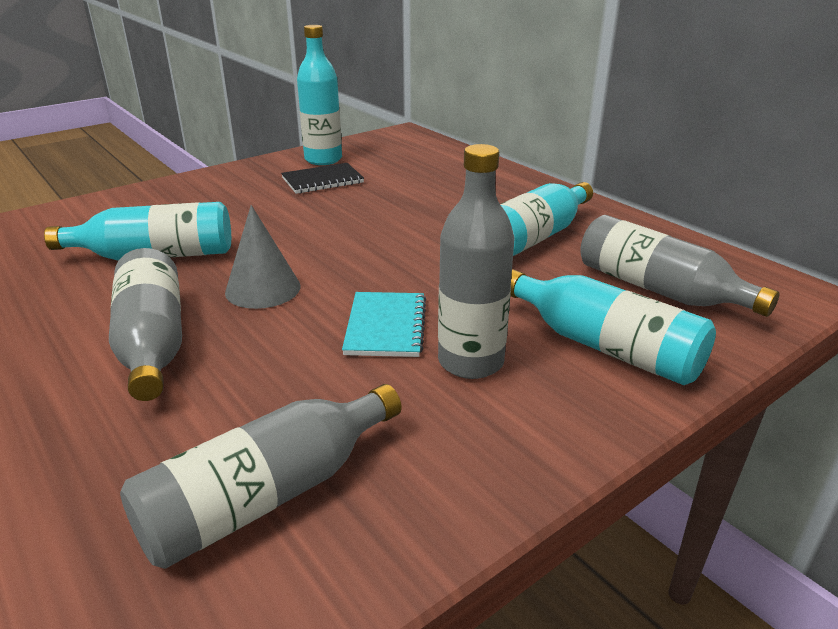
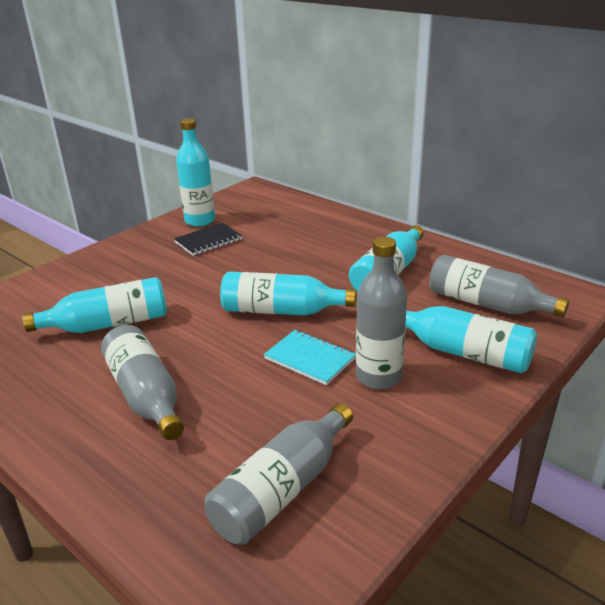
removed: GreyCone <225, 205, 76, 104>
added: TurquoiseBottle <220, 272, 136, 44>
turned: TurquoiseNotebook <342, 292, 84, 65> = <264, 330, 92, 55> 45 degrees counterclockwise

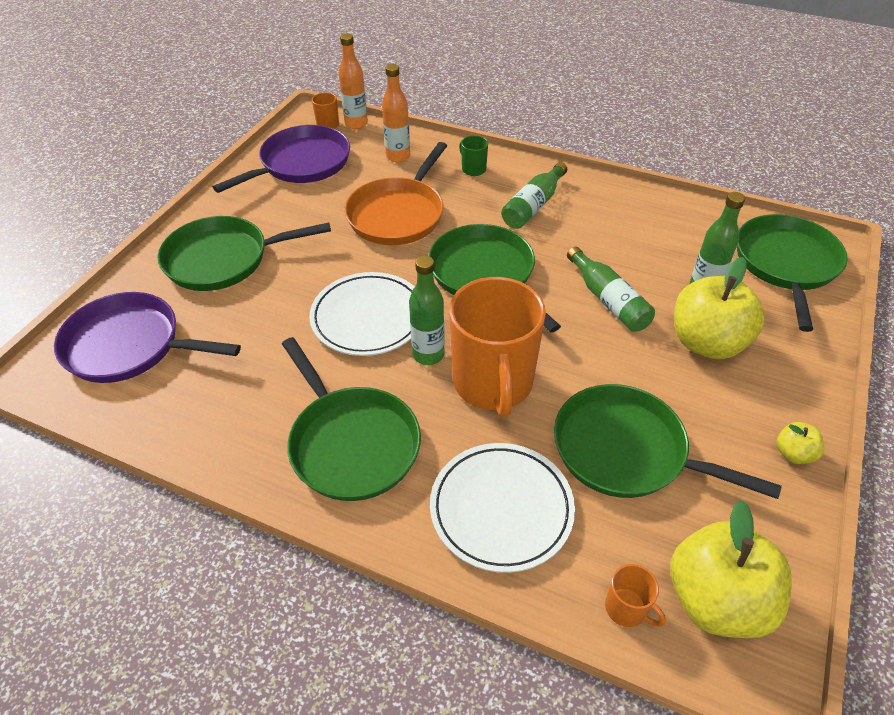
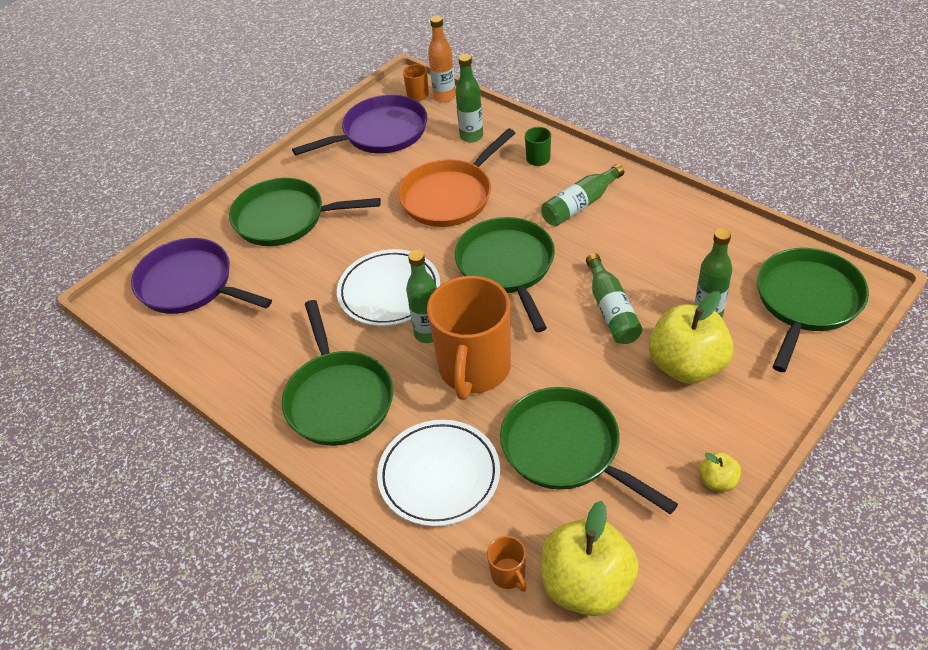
recoloured: OrangeBottle <382, 64, 28, 98> to GreenBottle <455, 54, 28, 88>

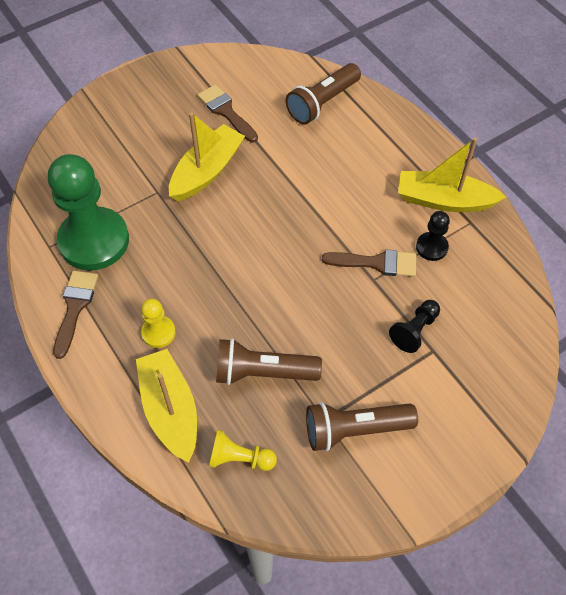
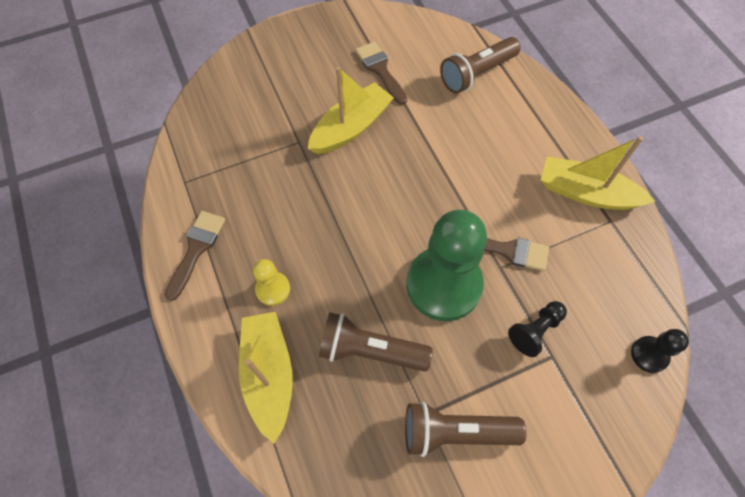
removed: YellowPawn <209, 430, 68, 41>
moved: GreenPawn <48, 154, 81, 117> to <406, 210, 81, 111>; BlackPawn <416, 211, 34, 50> to <631, 329, 58, 44>

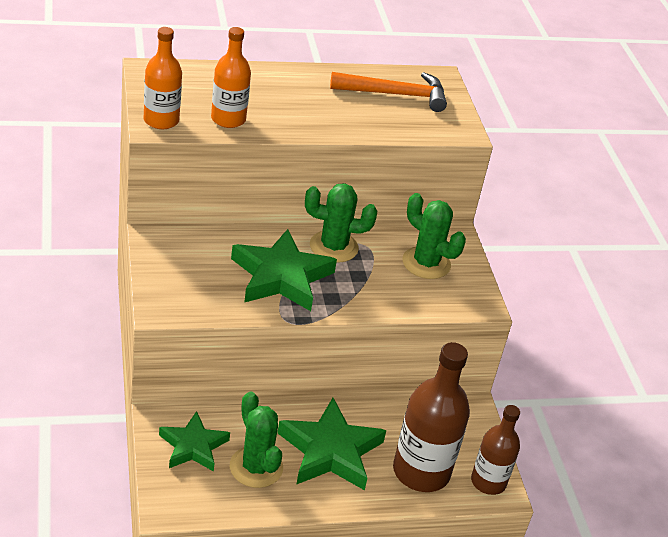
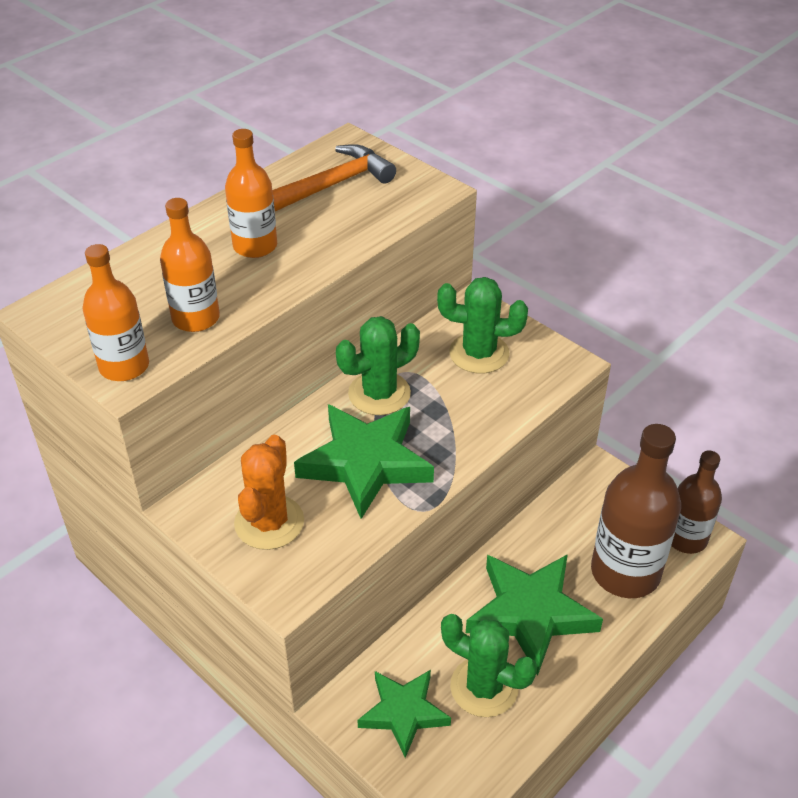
added: OrangeBottle <225, 129, 52, 129>; OrangeCactus <234, 435, 70, 115>

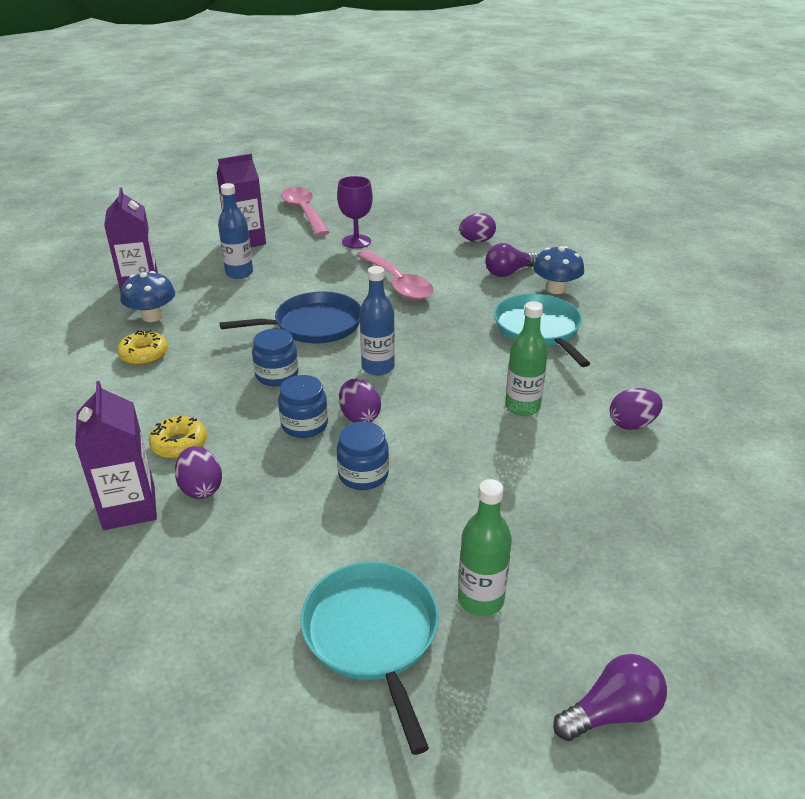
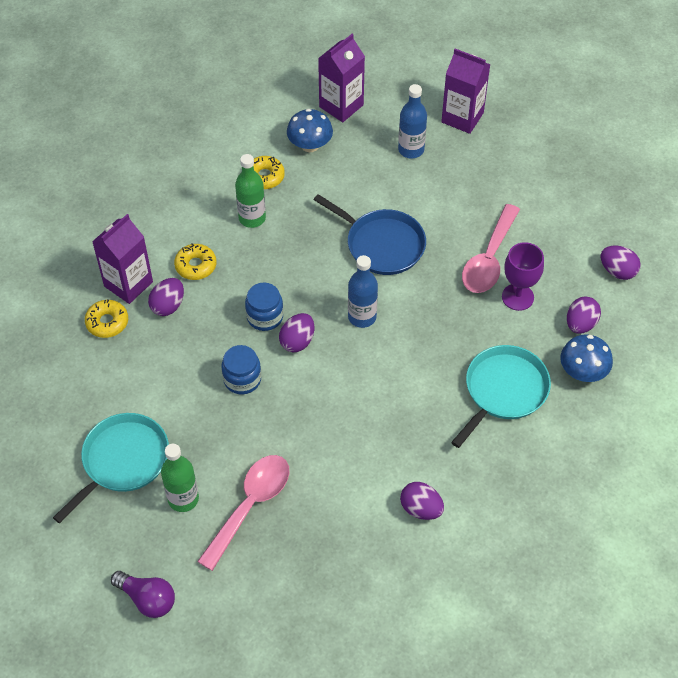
removed: BlueJar <252, 329, 47, 57>
added: YellowDonut <85, 299, 43, 39>
moved: PinkSpoon <281, 187, 49, 49> to <197, 455, 92, 116>; PurpleGoblet <337, 176, 36, 73> to <502, 242, 42, 69>; GreenBottle <505, 301, 43, 115> to <235, 154, 31, 74>
replaced: PurpleLightBulb <485, 243, 53, 34> to PurpleEgg <567, 296, 34, 38>

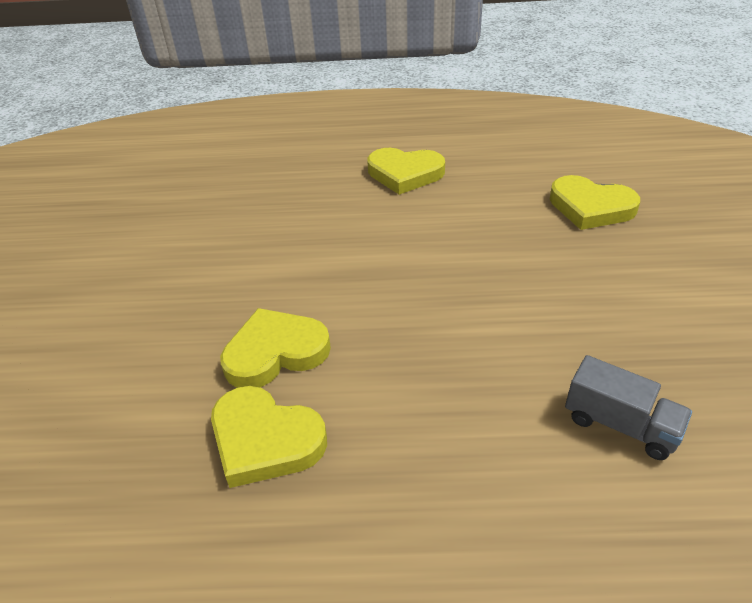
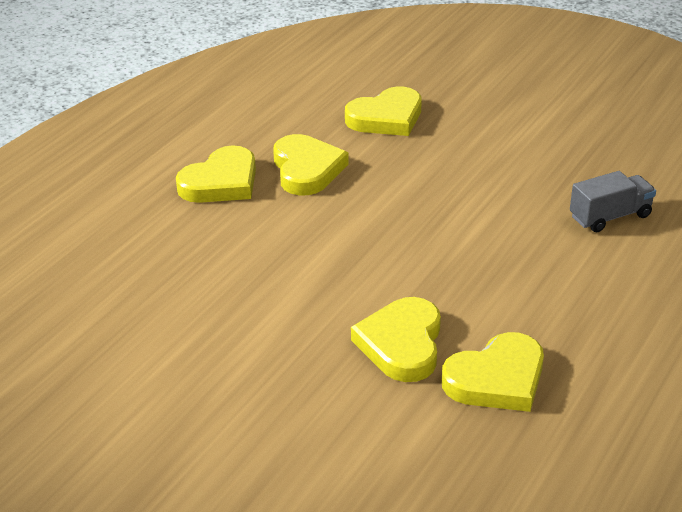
added: YellowHeart <273, 134, 75, 61>

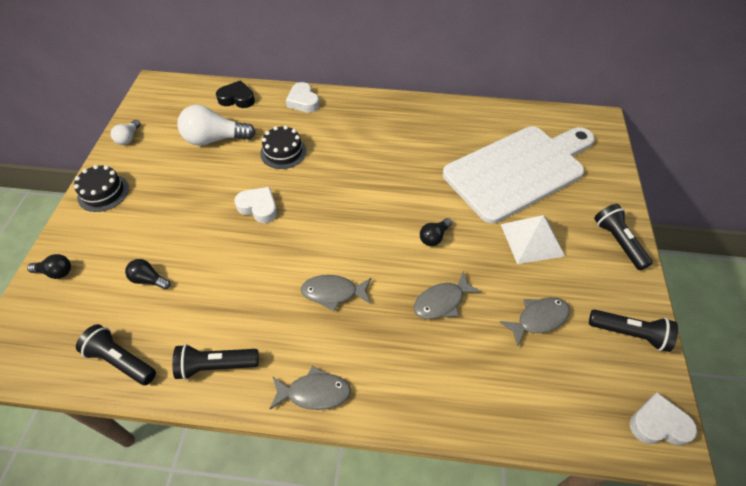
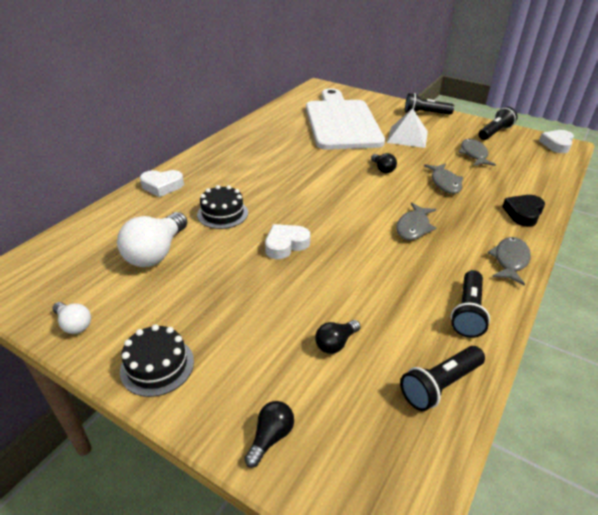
moved: BlackHeart <216, 80, 39, 28> to <502, 195, 43, 32>

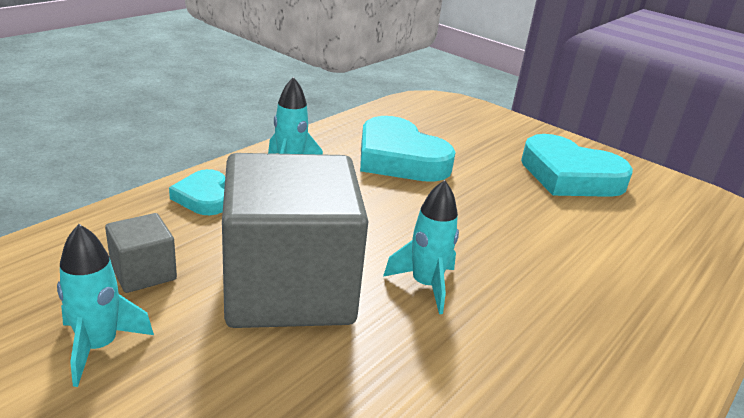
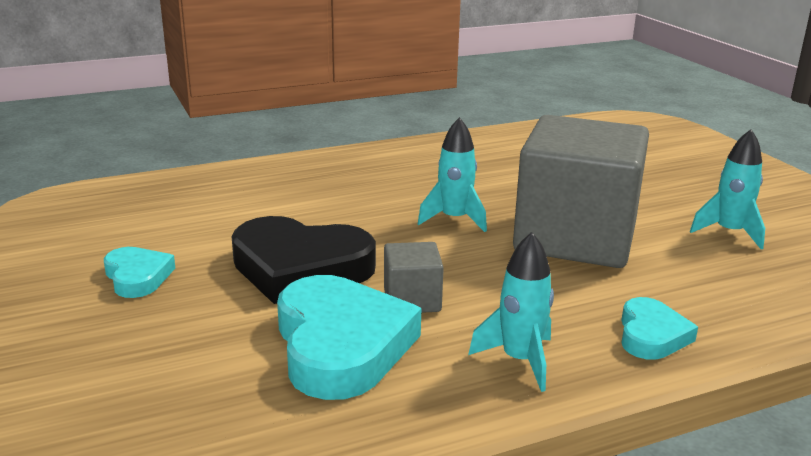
added: BlackHeart <231, 216, 145, 88>
moved: GreyCube <105, 213, 72, 80> to <384, 242, 60, 71>
resized: TurquoiseHeart <521, 134, 112, 63> = <104, 247, 71, 51> x0.53

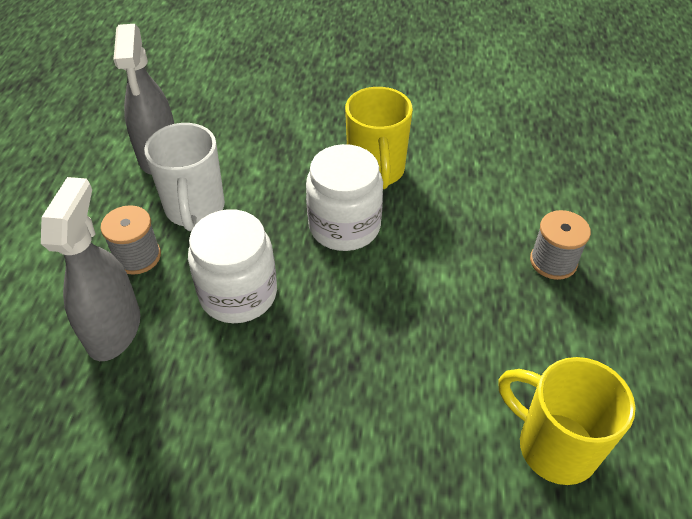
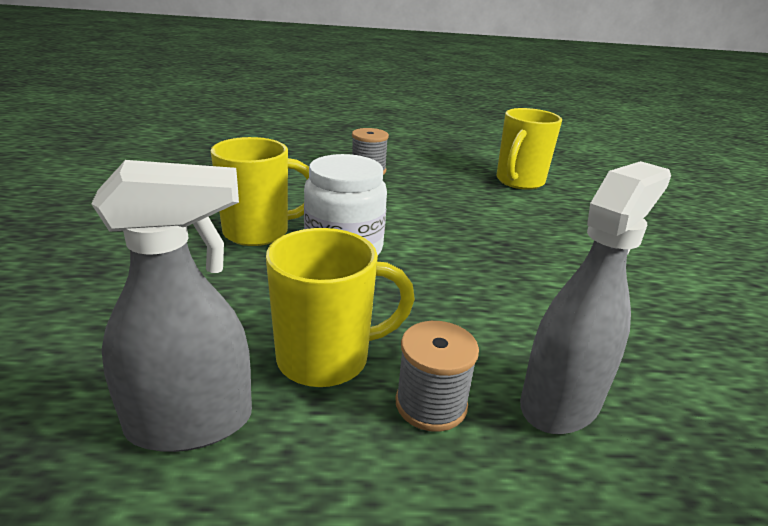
removed: WhiteJar <188, 209, 89, 114>
recoloured: WhiteMug <144, 123, 81, 108> to YellowMug <266, 228, 149, 159>
turned: GreySprayBottle <41, 177, 99, 184> = <520, 161, 151, 273> 135 degrees clockwise

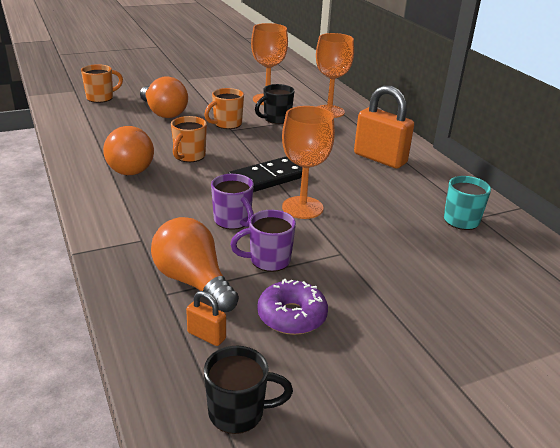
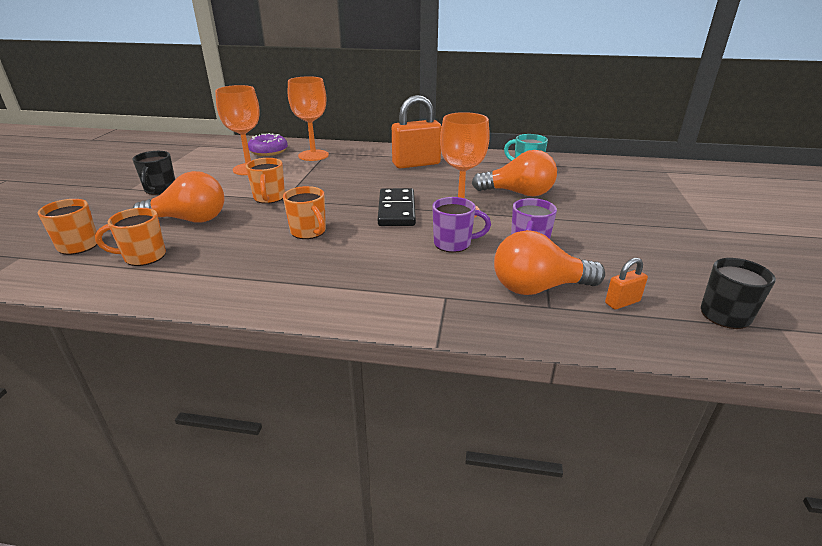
added: OrangeMug <95, 208, 71, 58>
moved: OrangeLightBulb <103, 126, 51, 49> to <472, 150, 85, 46>; BlackMug <255, 84, 39, 40> to <132, 151, 43, 44>; PurpleDonut <257, 279, 71, 56> to <248, 133, 40, 23>

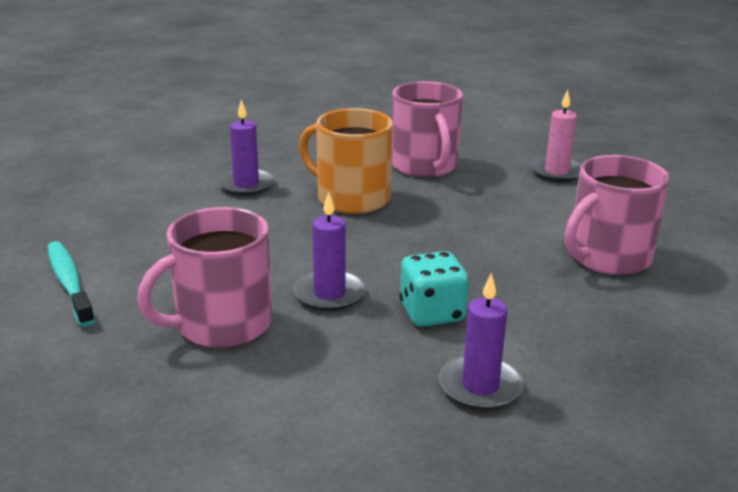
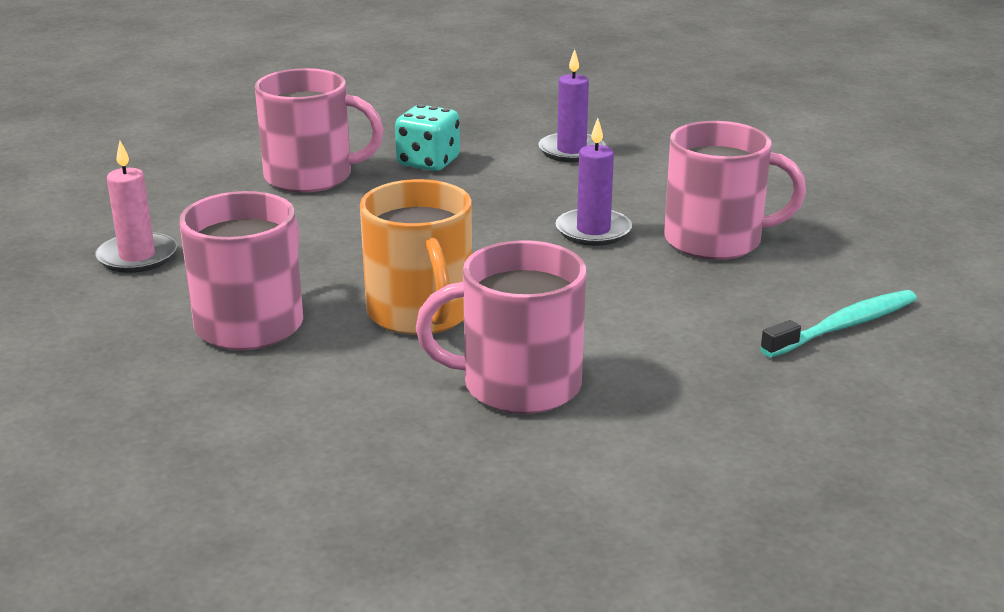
moved: TurquoiseDice <399, 251, 70, 76> to <395, 104, 65, 67>
replaced: PurpleCandle <217, 100, 58, 96> to PinkMug <416, 240, 170, 174>
turned: TurquoiseToothbrush <47, 241, 48, 86> = <760, 290, 157, 67> 135 degrees counterclockwise

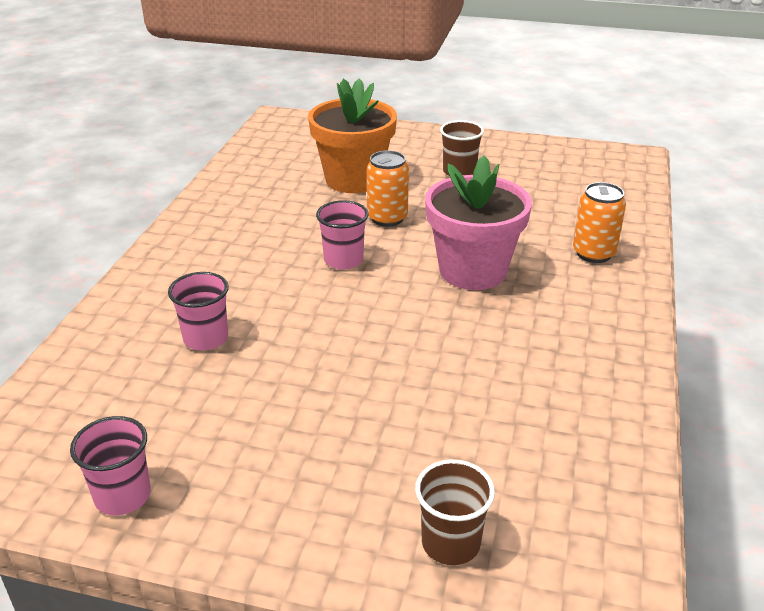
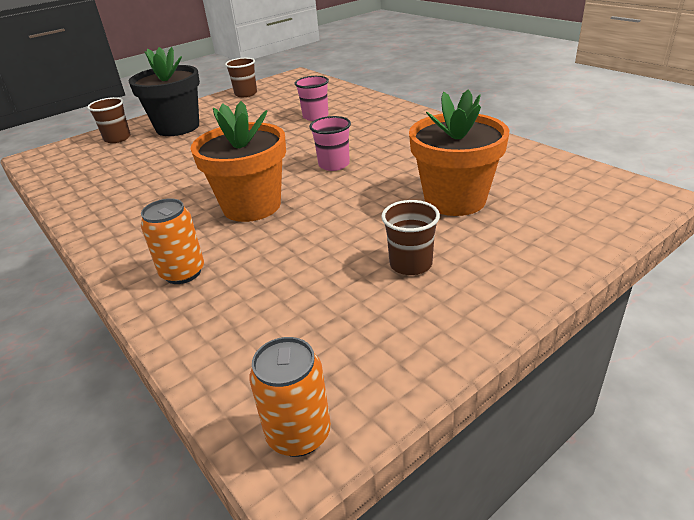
added: BlackFlowerPot <129, 47, 71, 89>
moved: OrangeCan <367, 150, 42, 77> to <249, 337, 82, 120>
recoloured: PinkCup <70, 416, 81, 99> to BrownCup <225, 58, 32, 39>; PinkFlowerPot <425, 155, 107, 135> to OrangeFlowerPot <191, 101, 95, 121>

